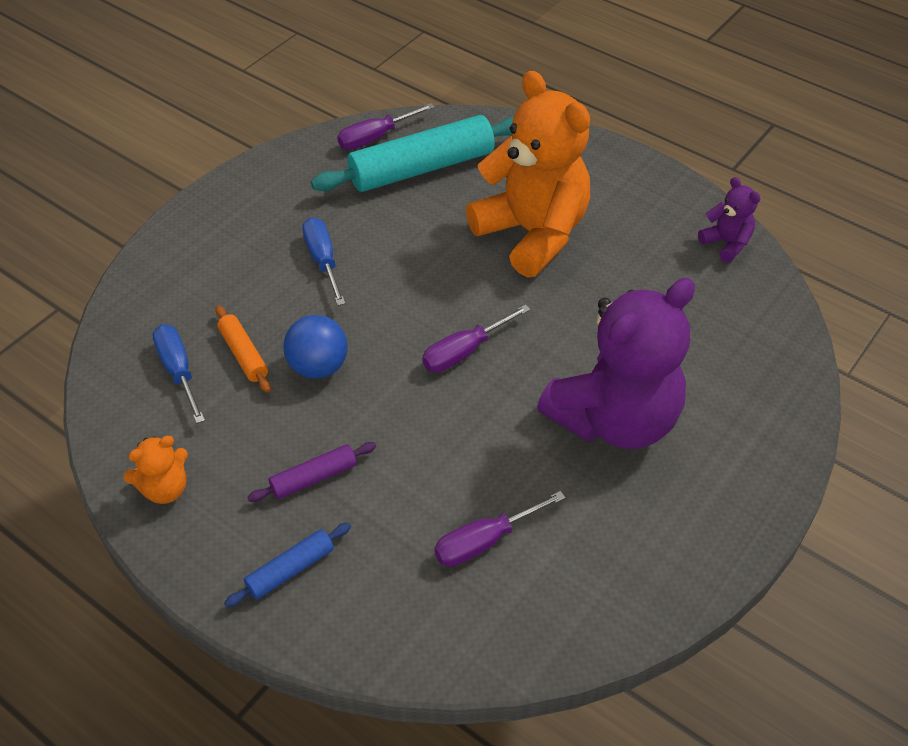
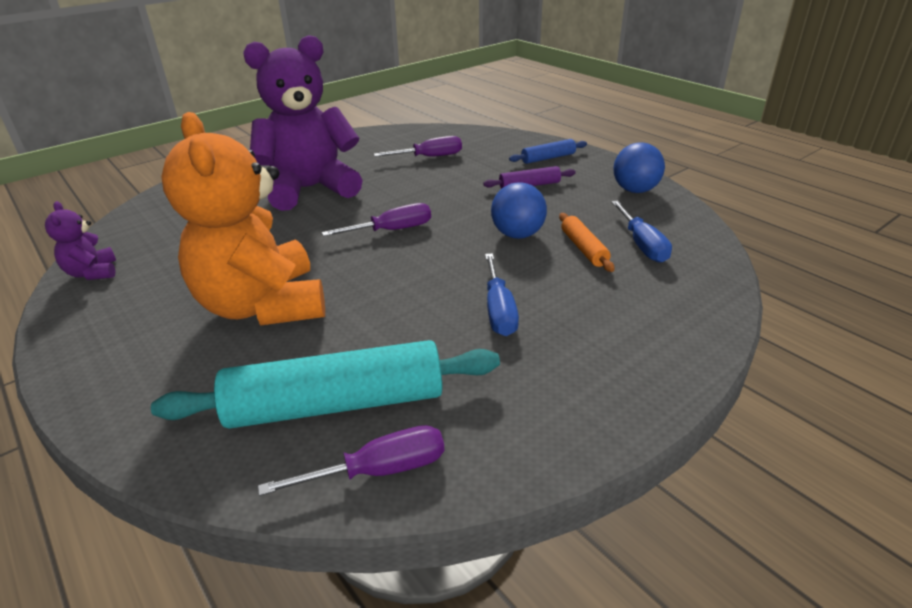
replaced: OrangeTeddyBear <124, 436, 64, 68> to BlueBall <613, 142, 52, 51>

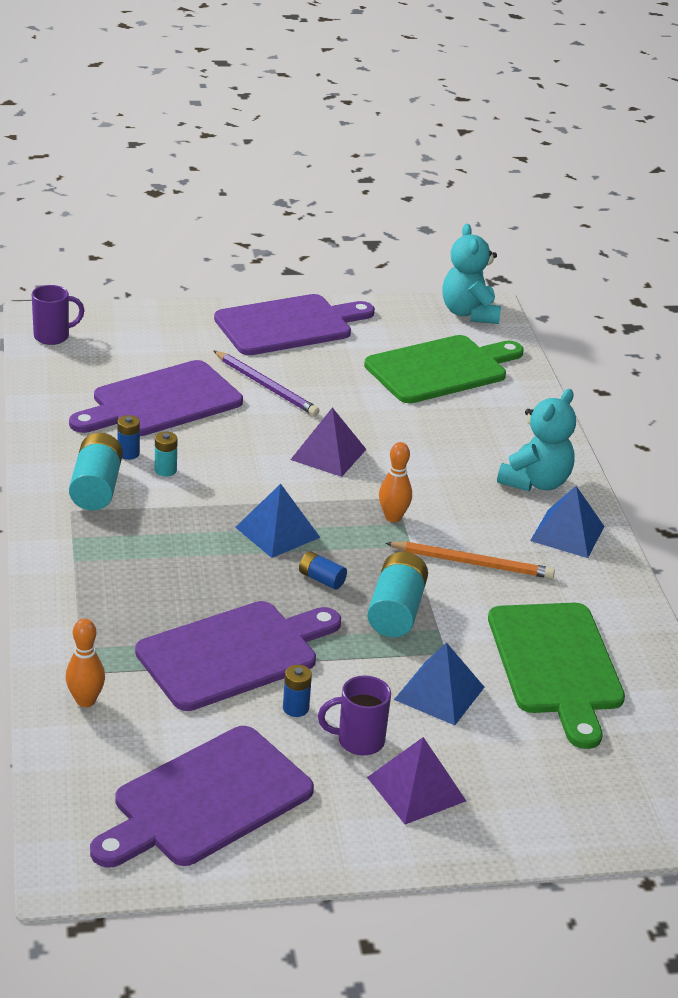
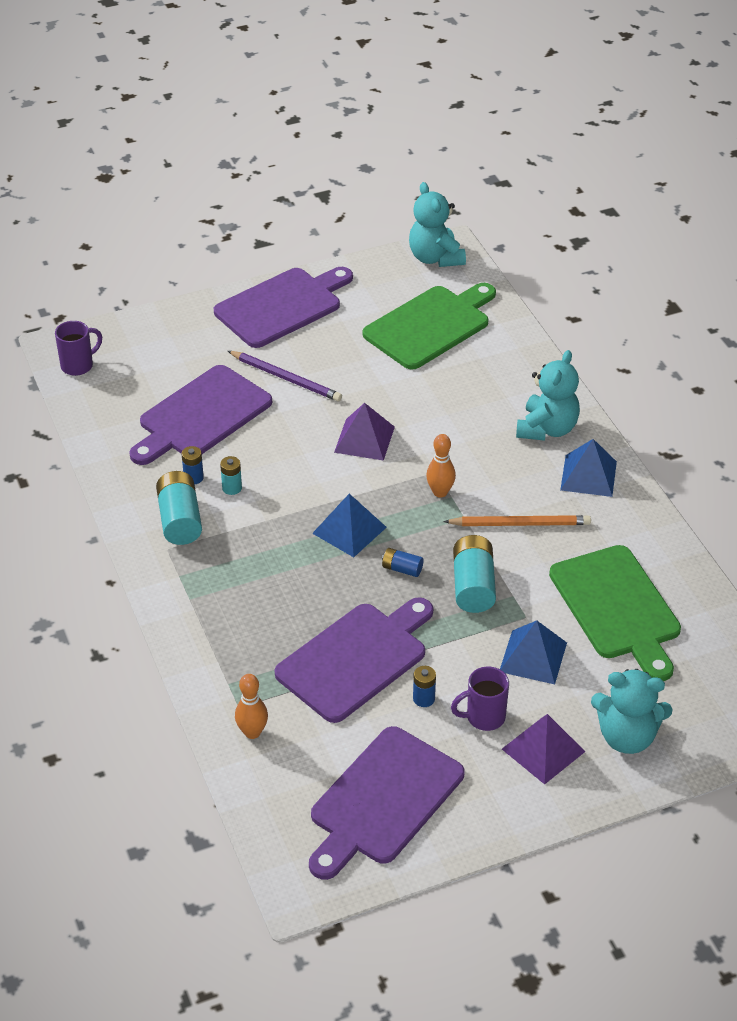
added: TurquoiseTeddyBear <591, 669, 81, 85>

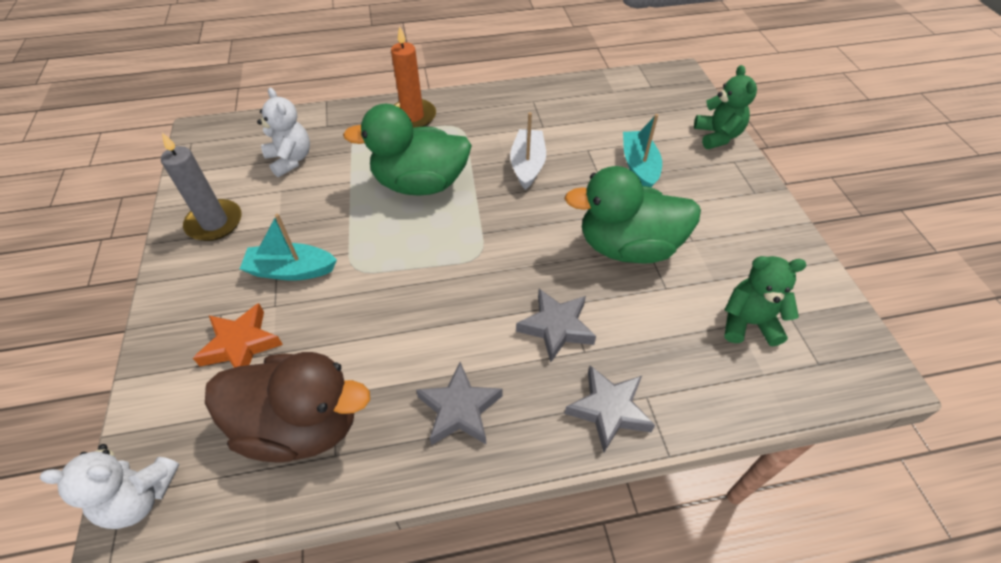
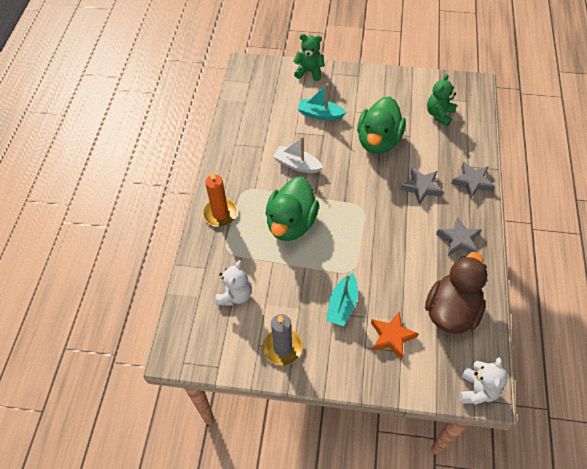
turned: WhiteTeddyBear <257, 87, 53, 90> = <215, 260, 37, 46> 120 degrees clockwise

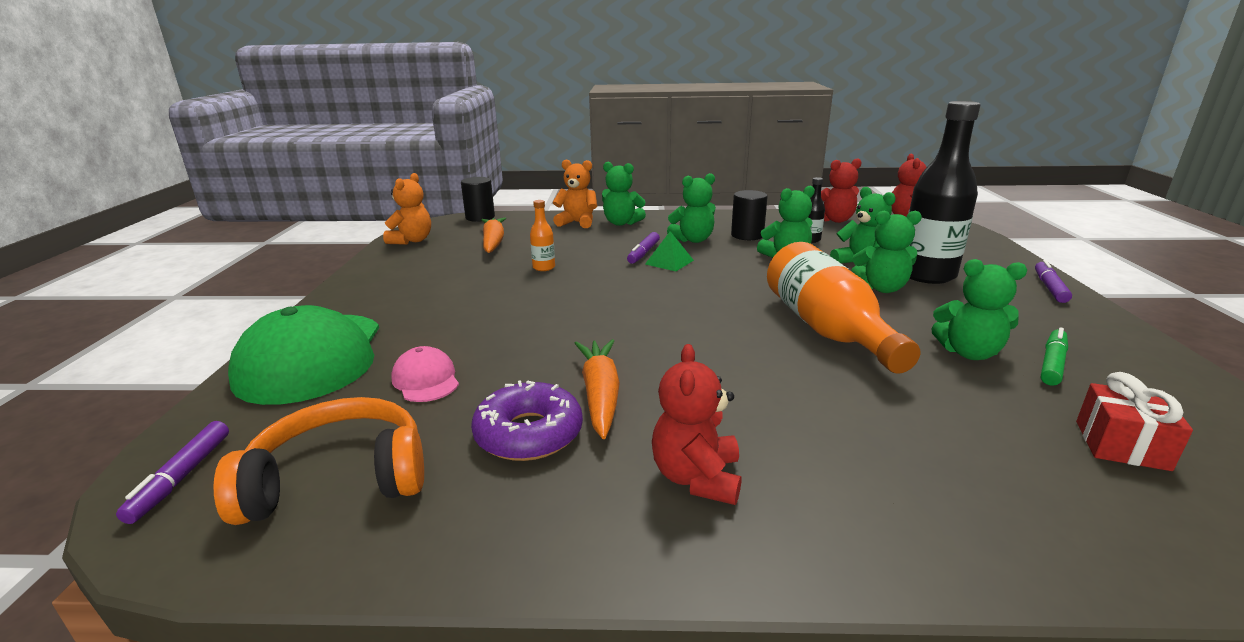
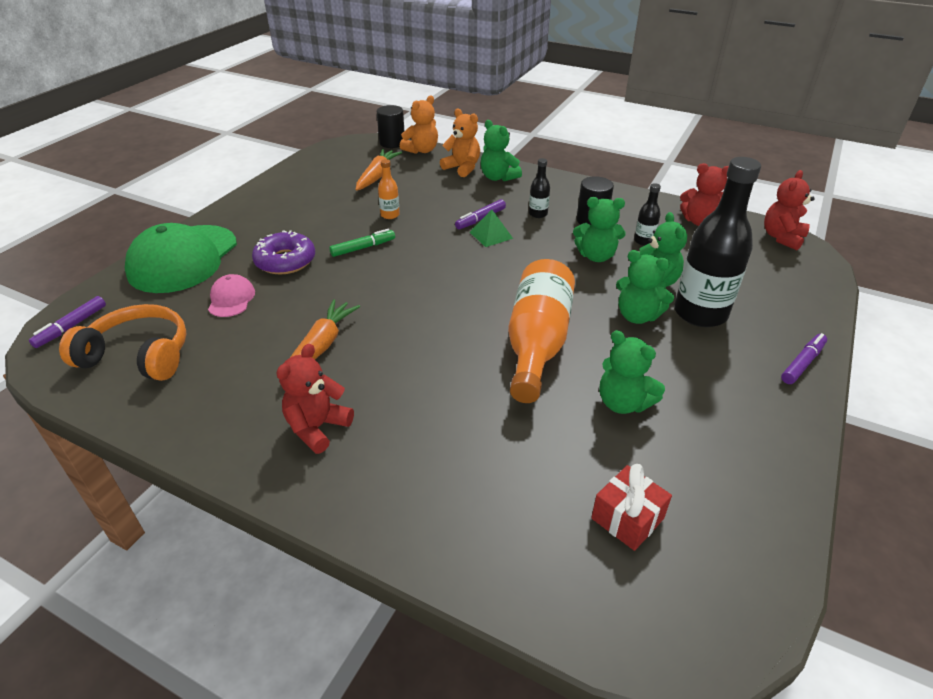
moved: OrangeTeddyBear <383, 173, 48, 72> to <400, 95, 38, 59>; PurpleDonut <471, 380, 112, 81> to <252, 230, 63, 44>; GreenMarker <1041, 327, 27, 59> to <329, 229, 66, 28>
replaced: GreenTeddyBear <667, 173, 49, 70> to BlackBottle <529, 158, 21, 60>

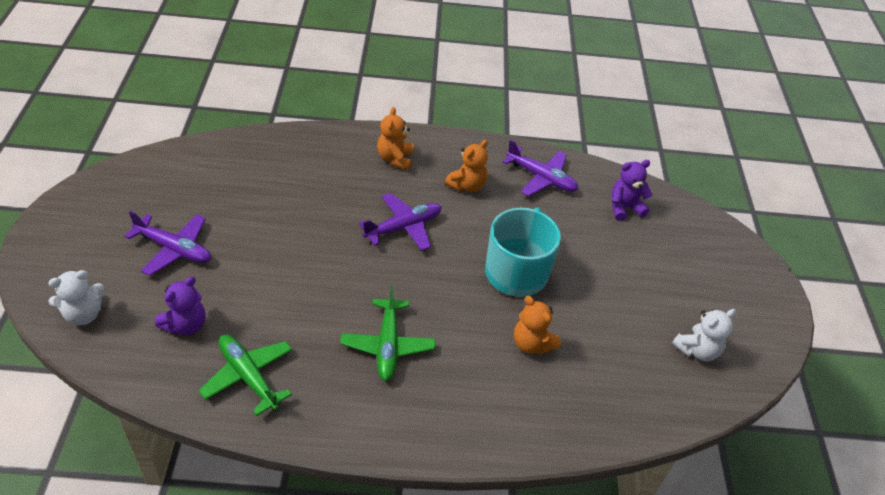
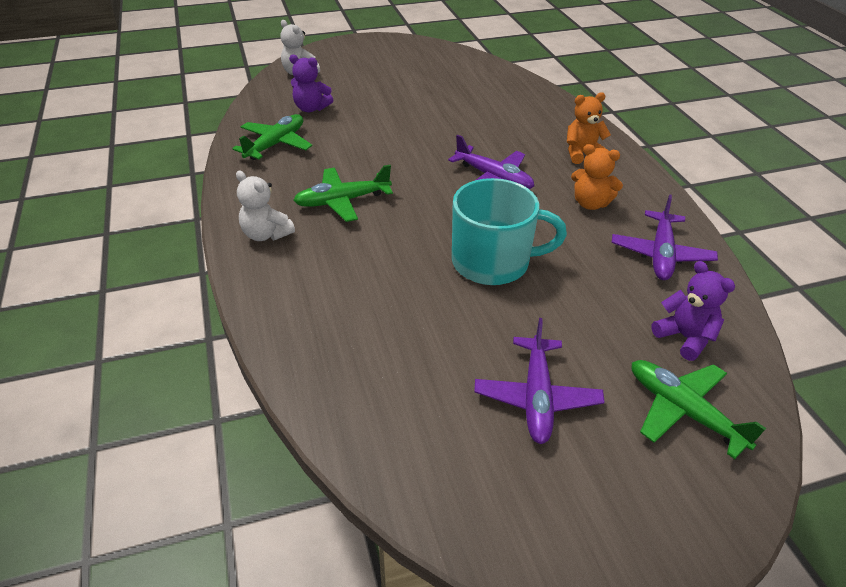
removed: OrangeTeddyBear <514, 296, 47, 58>
added: GreenPlane <632, 360, 134, 99>
moved: PurplePlane <124, 211, 87, 65> to <474, 318, 131, 126>; WhiteTeddyBear <672, 309, 64, 52> to <236, 171, 59, 70>

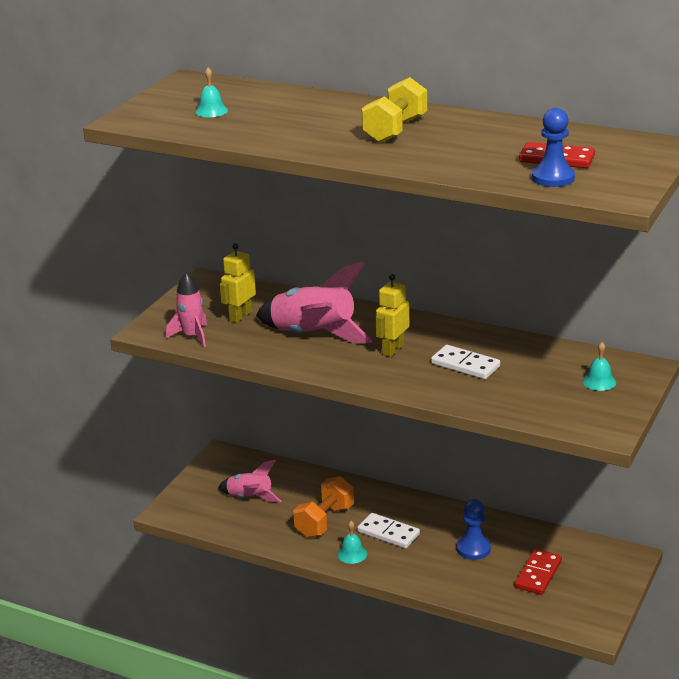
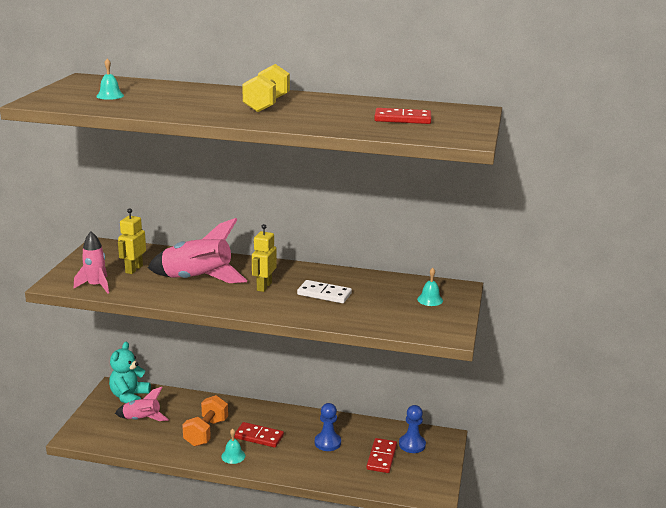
added: TurquoiseTeddyBear <109, 342, 42, 61>
moved: BluePawn <532, 108, 43, 79> to <399, 405, 27, 48>
recoloured: WhiteDomino <357, 513, 63, 35> to RedDomino <234, 422, 50, 26>

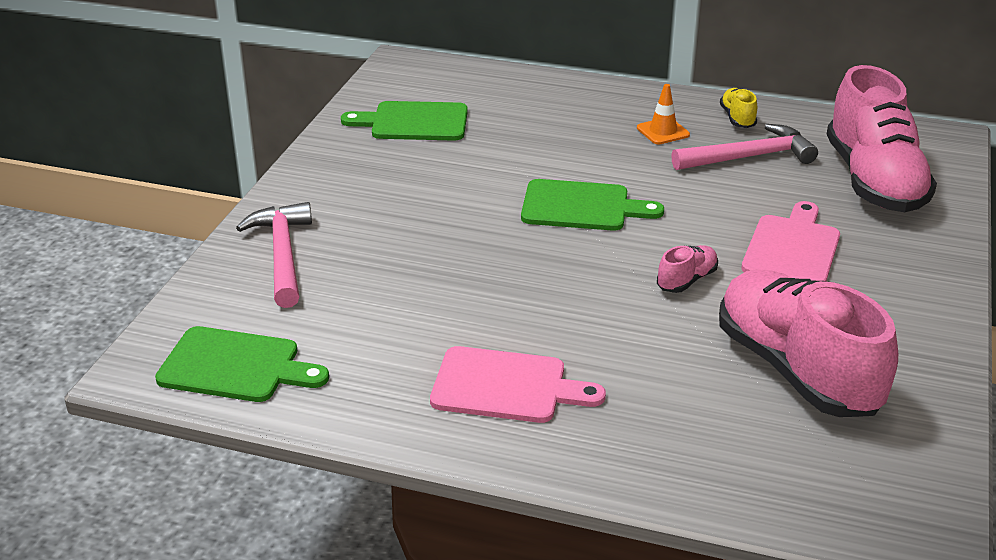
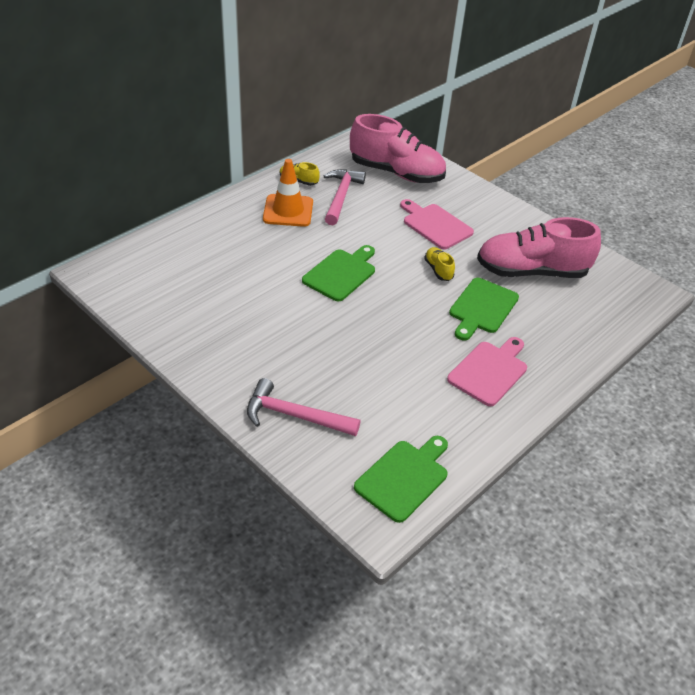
moved: GreenCuttingBoard <341, 101, 127, 40> to <449, 278, 70, 62>
recoloured: PinkShoe <657, 245, 61, 48> to YellowShoe <424, 247, 31, 34>
resized: OrangeTrafficCone <637, 84, 53, 60> = <263, 159, 50, 68> x1.76

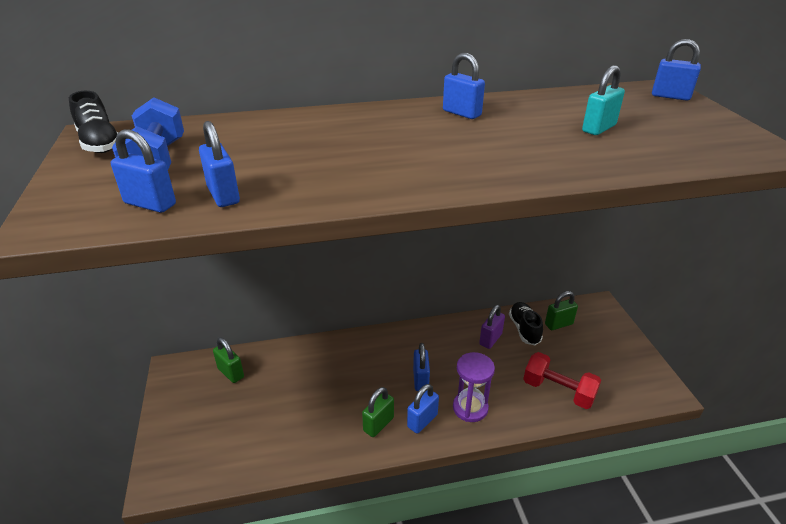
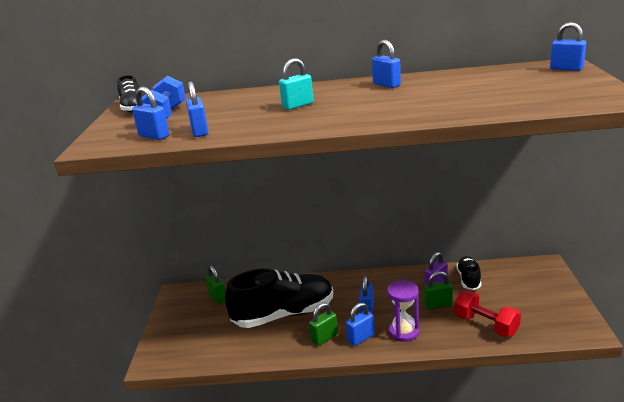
added: BlackShoe <225, 269, 108, 59>
moved: GreenPadlock <545, 291, 33, 39> to <424, 271, 29, 39>; TurquoisePadlock <582, 65, 43, 70> to <279, 58, 35, 52>

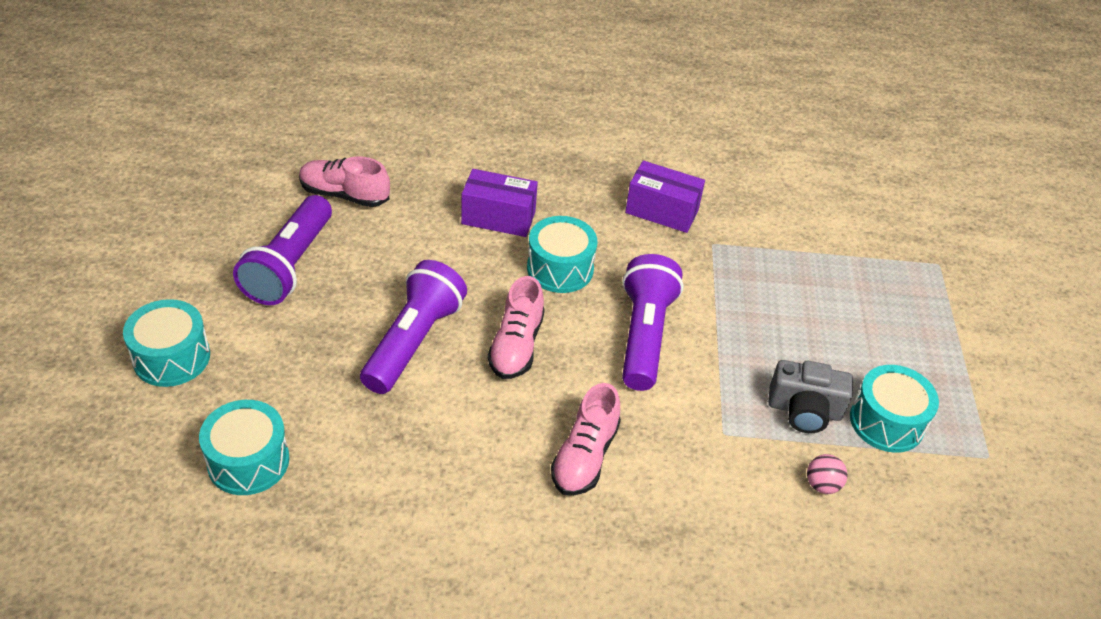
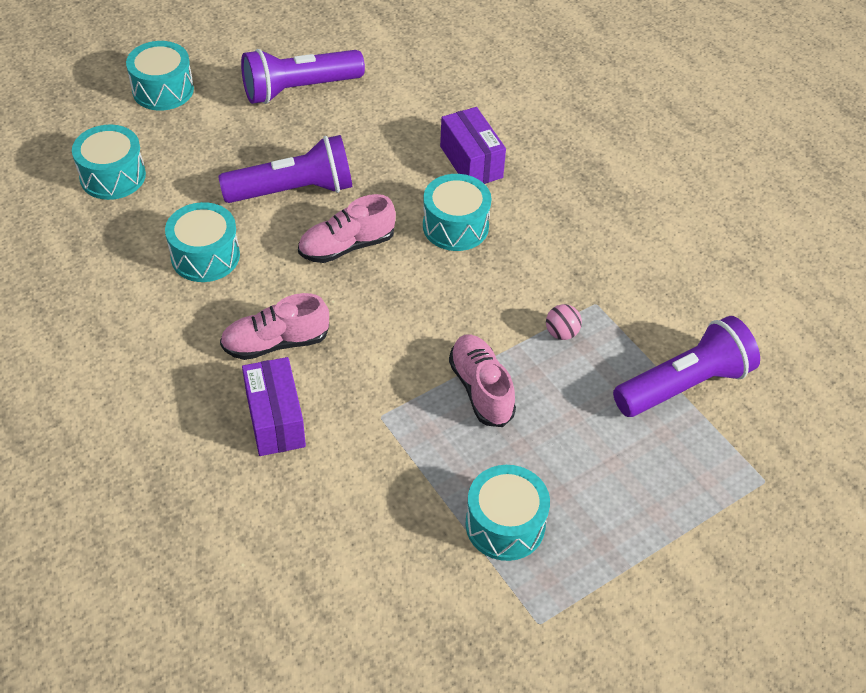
removed: GreyCamera <768, 360, 85, 73>
added: TurquoiseDrum <165, 202, 75, 80>
moved: PinkShoe <299, 156, 91, 51> to <449, 334, 67, 93>; PurpleFlashlight <622, 254, 62, 137> to <613, 316, 147, 101>; PurpleBox <625, 161, 80, 72> to <242, 357, 64, 99>; PinkBall <807, 454, 41, 40> to <546, 304, 36, 36>

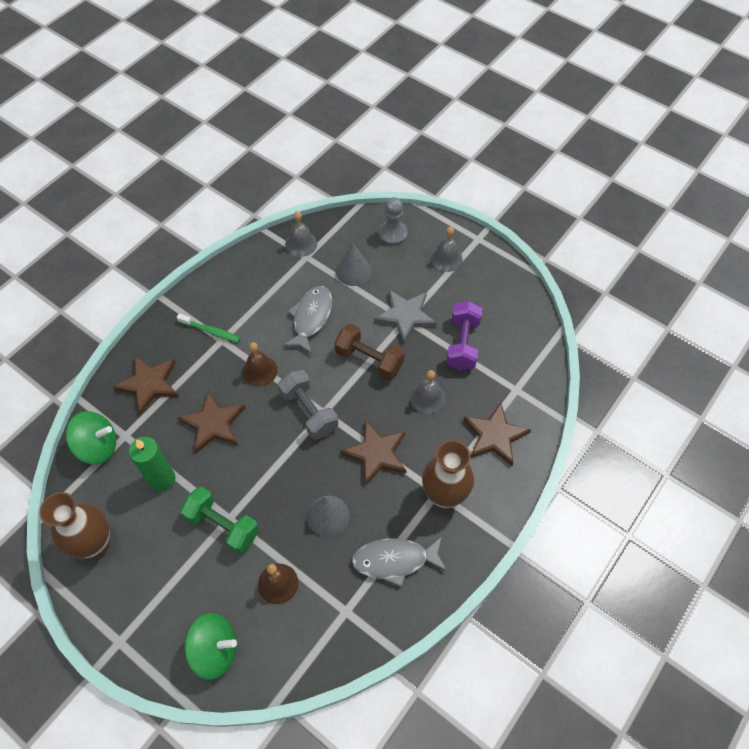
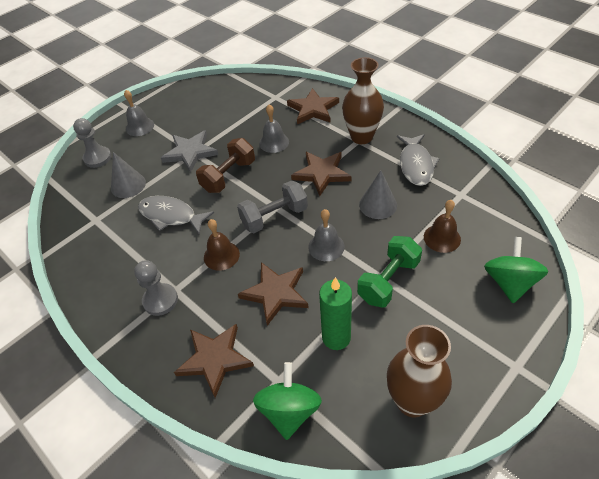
removed: PurpleDumbbell <446, 301, 36, 69>
moved: GreyBell <286, 211, 31, 46> to <308, 209, 37, 52>
replaced: GreenToothbrush <177, 313, 63, 30> to GreyPawn <134, 261, 44, 55>

